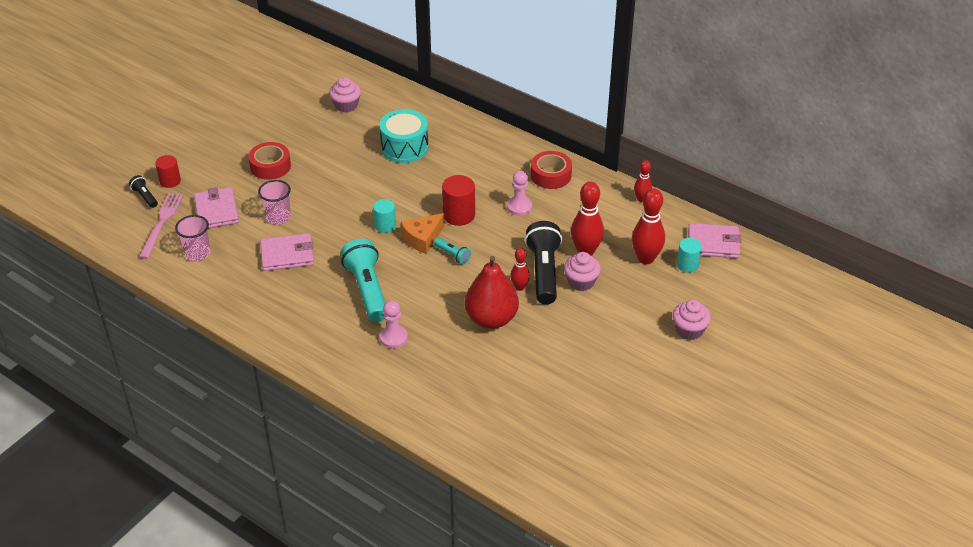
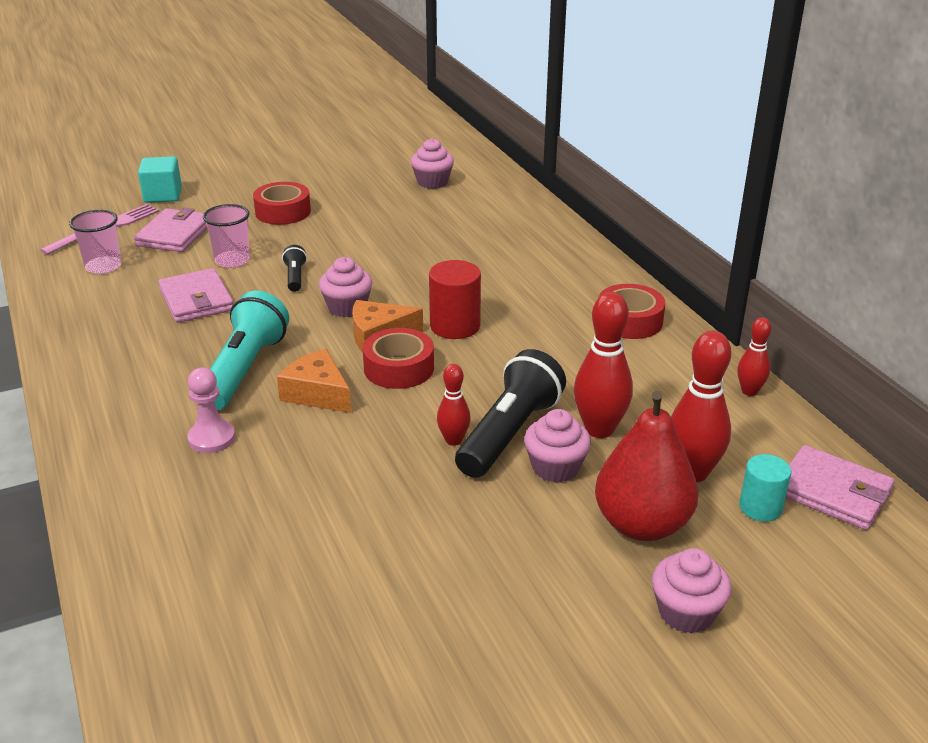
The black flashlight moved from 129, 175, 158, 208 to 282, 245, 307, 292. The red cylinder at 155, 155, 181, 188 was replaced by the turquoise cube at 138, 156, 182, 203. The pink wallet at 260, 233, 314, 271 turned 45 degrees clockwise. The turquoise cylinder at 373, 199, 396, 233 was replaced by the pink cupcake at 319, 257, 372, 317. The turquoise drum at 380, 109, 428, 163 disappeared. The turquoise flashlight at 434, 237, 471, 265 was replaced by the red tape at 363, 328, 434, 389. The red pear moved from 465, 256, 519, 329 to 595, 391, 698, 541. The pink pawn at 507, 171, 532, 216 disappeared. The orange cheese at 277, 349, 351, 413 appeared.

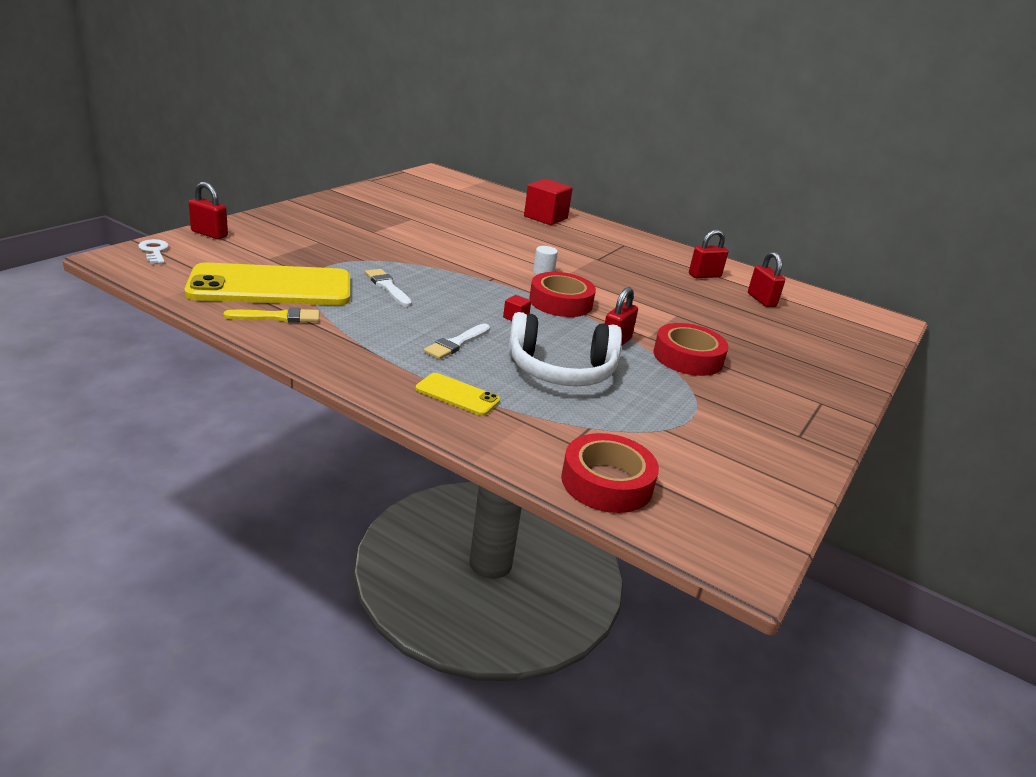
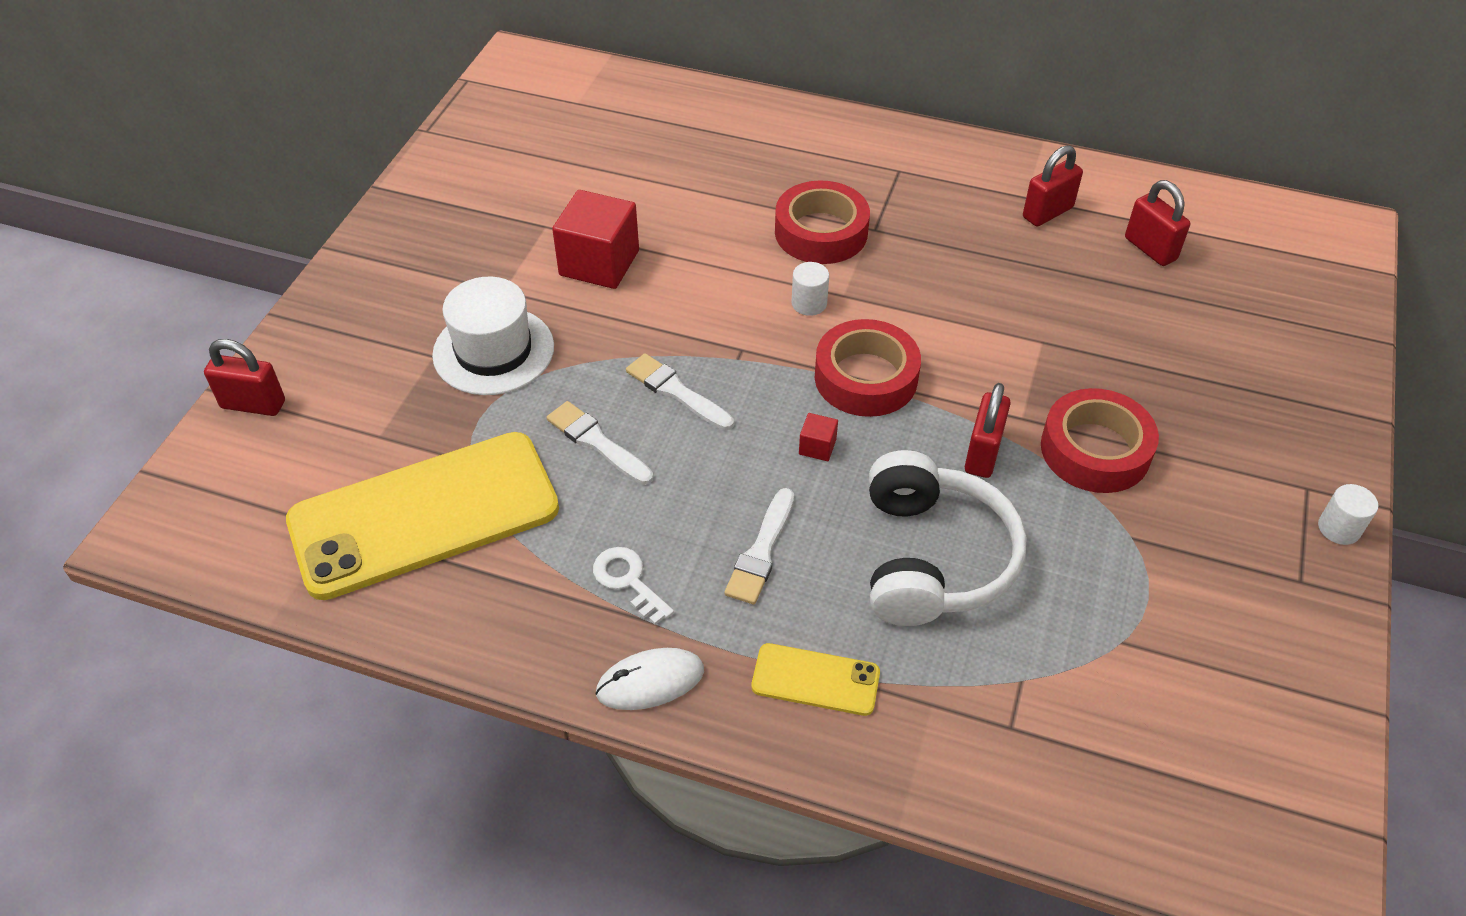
The white key moved from 138, 239, 169, 264 to 593, 547, 674, 625. The yellow brush at 223, 308, 319, 323 disappeared. The white headphones at 508, 312, 622, 386 turned 75 degrees counterclockwise. The red cube moved from 524, 179, 573, 225 to 552, 190, 639, 289. The red tape moved from 561, 433, 659, 513 to 775, 180, 870, 264. The white hat at 432, 277, 554, 395 appeared. The white mouse at 595, 648, 704, 710 appeared. The white brush at 626, 353, 734, 430 appeared. The white cylinder at 1318, 484, 1378, 545 appeared.

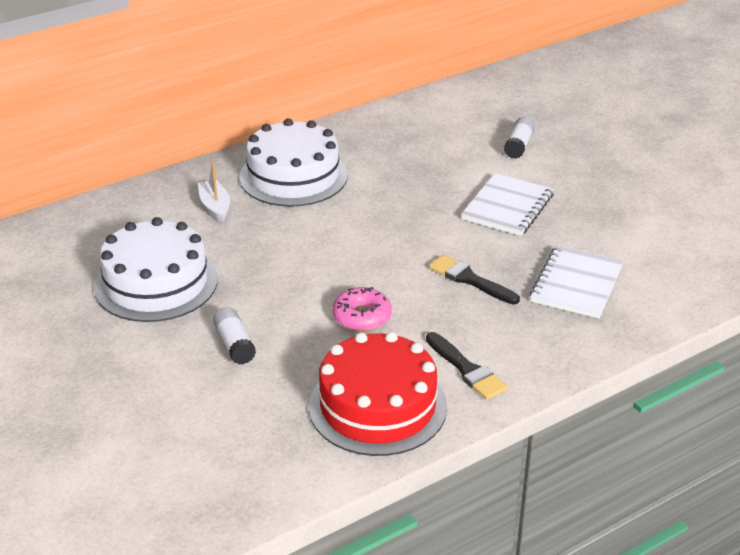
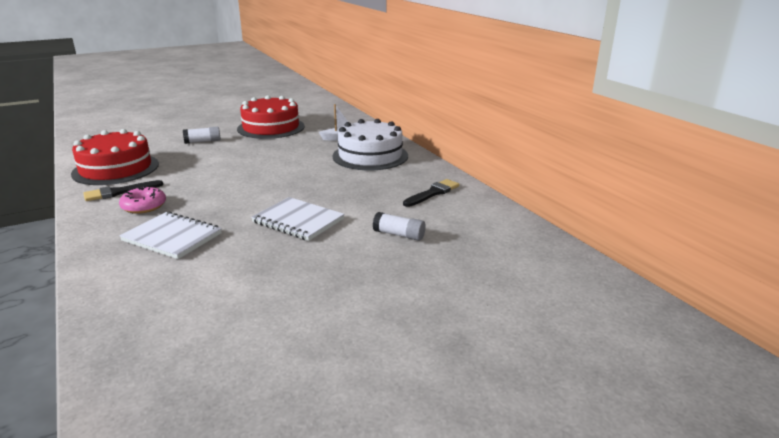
The white cake at 94, 217, 218, 322 became the red cake at 237, 95, 305, 139. The pink donut moved from 333, 287, 392, 331 to 119, 186, 166, 214. The black brush moved from 429, 255, 520, 304 to 403, 179, 460, 207.

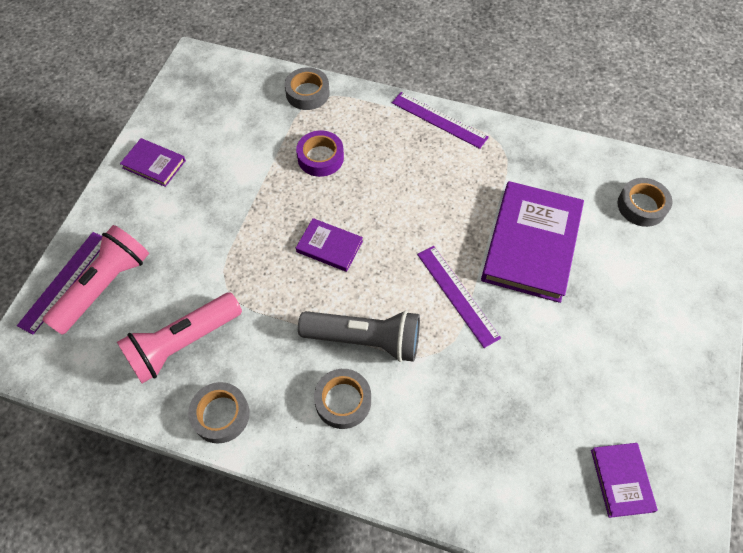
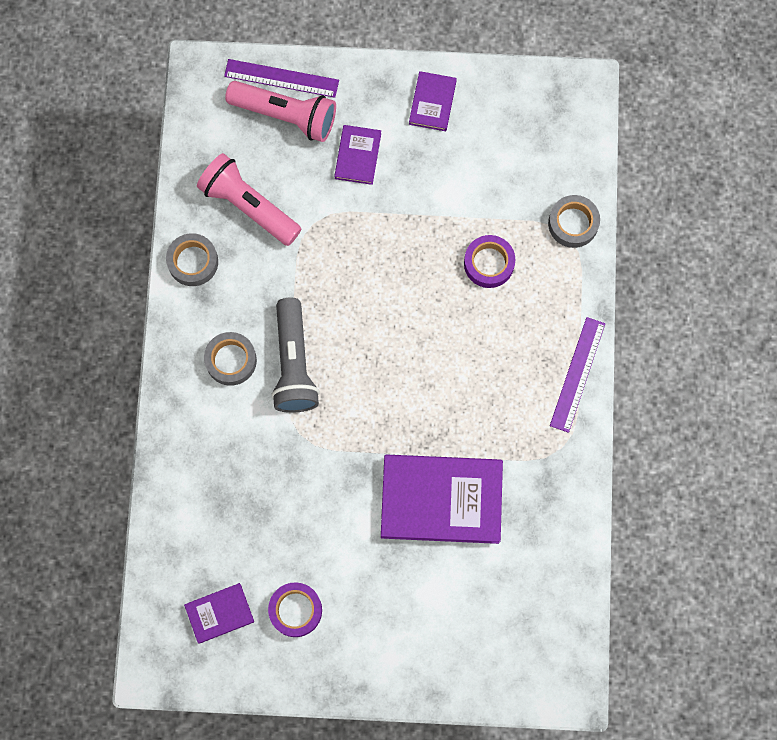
The purple book moved from 296, 218, 363, 272 to 334, 125, 381, 185. The purple ruler at 417, 246, 501, 348 disappeared. The grey tape at 617, 178, 673, 227 disappeared. The purple tape at 268, 582, 322, 637 appeared.

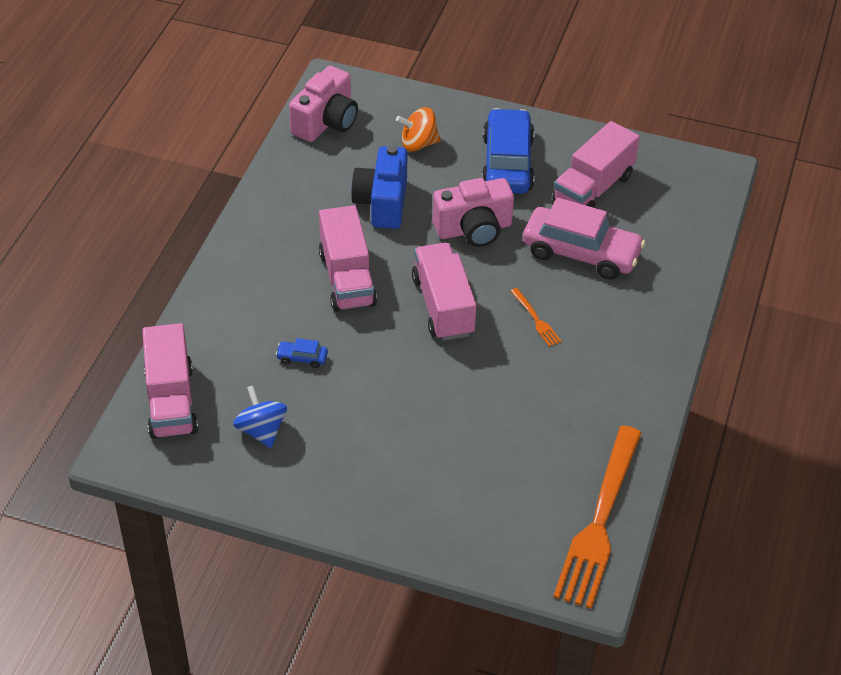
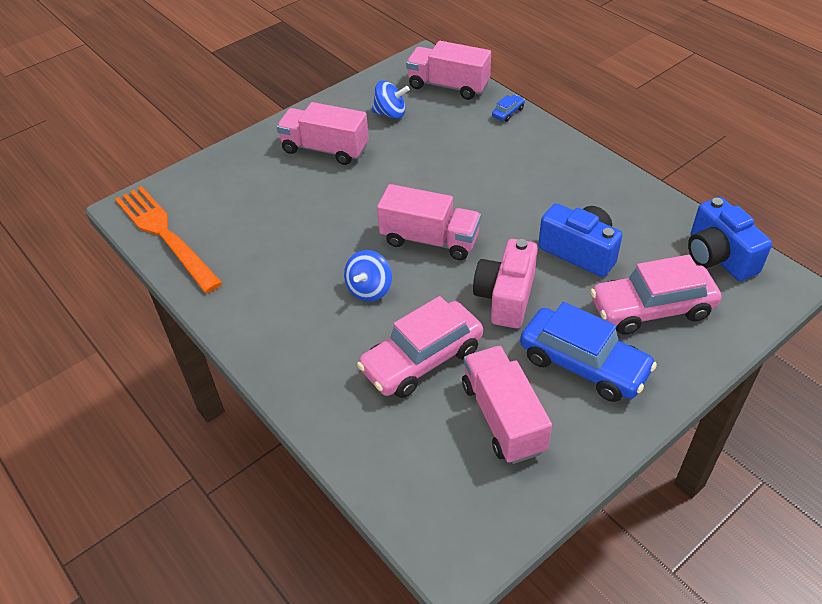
The blue car moved from 276, 338, 328, 368 to 492, 95, 525, 122. The pink camera at 289, 66, 358, 142 became the blue camera at 688, 197, 772, 281. The pink truck moved from 319, 205, 377, 312 to 277, 102, 369, 165. The orange spinning top at 396, 107, 441, 152 was replaced by the pink car at 590, 255, 721, 335. The orange fork at 511, 288, 562, 347 was replaced by the blue spinning top at 344, 250, 392, 301.

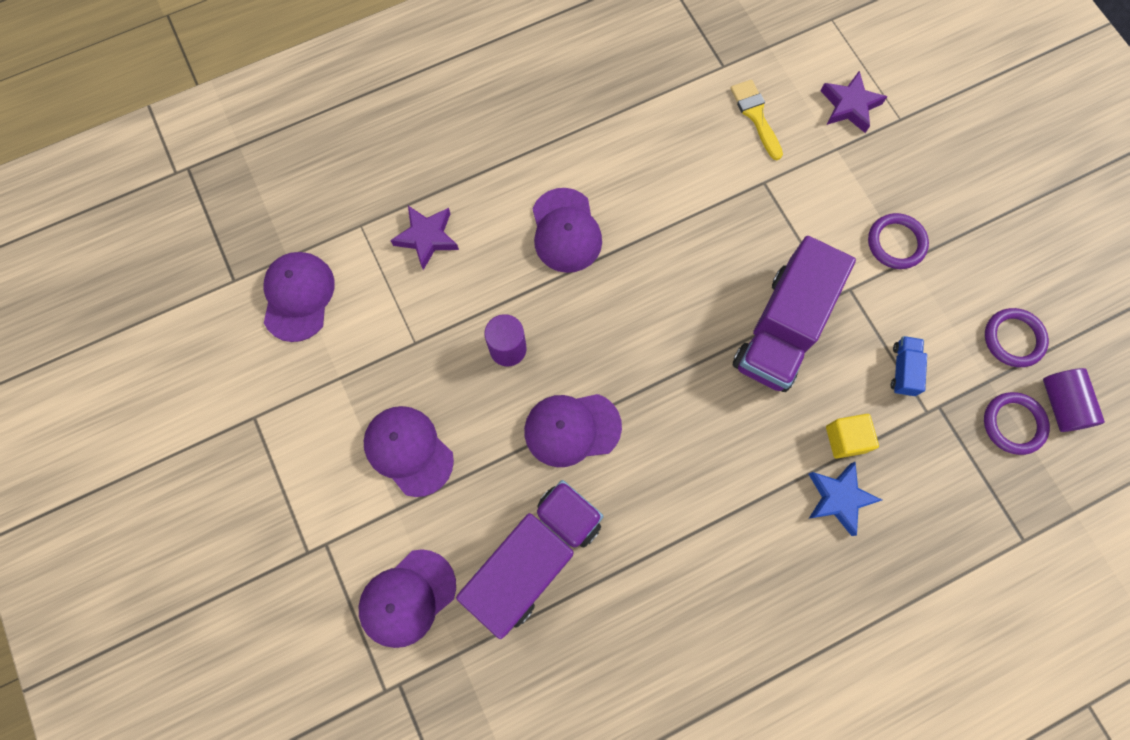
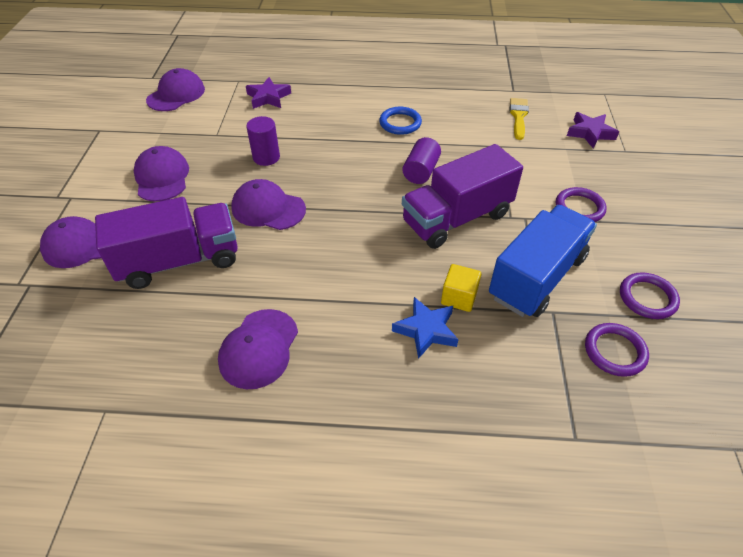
The purple cap moved from 532, 188, 602, 273 to 218, 309, 298, 389. The blue truck at 891, 336, 927, 396 changed to 2.45 times the size. The purple cylinder moved from 1043, 368, 1105, 432 to 403, 137, 441, 184. The blue ring at 379, 107, 422, 135 appeared.

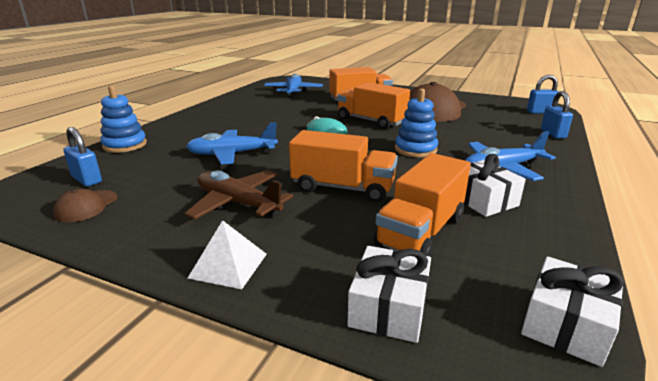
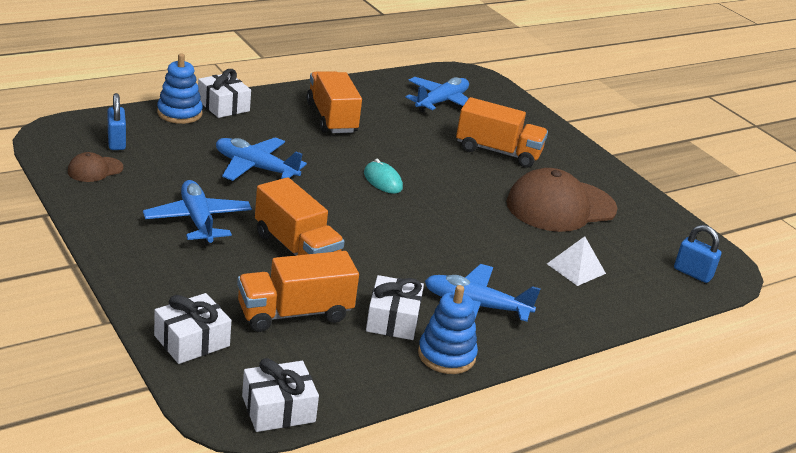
The brown plane at 184, 170, 293, 219 became the blue plane at 143, 180, 252, 245. The white pyramid moved from 188, 220, 267, 289 to 547, 236, 606, 286. The orange truck moved from 337, 82, 410, 129 to 306, 71, 362, 133. The blue stacking toy moved from 395, 88, 438, 158 to 418, 285, 478, 374. The blue padlock at 541, 91, 573, 139 disappeared. The white gift at 198, 69, 251, 118 appeared.

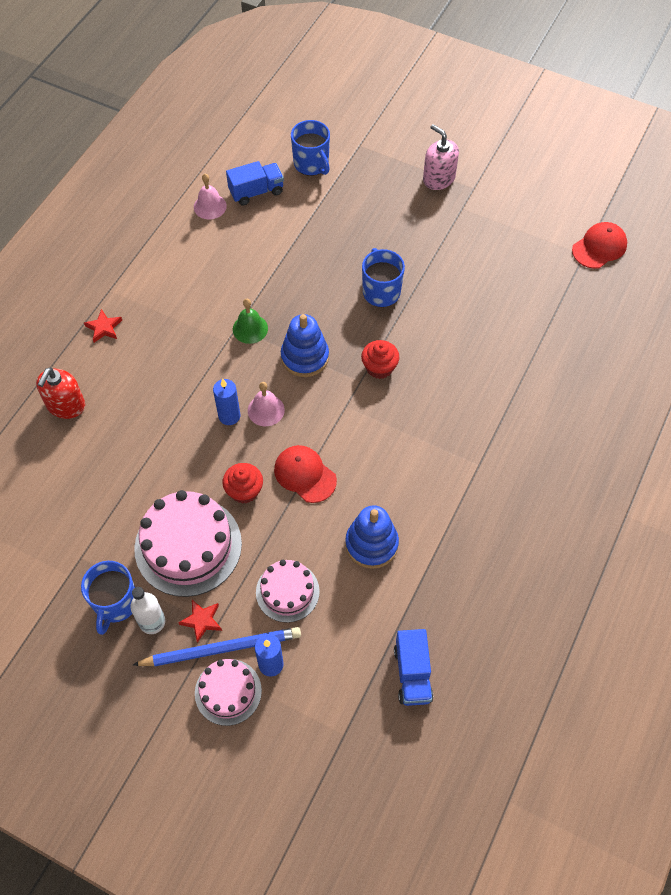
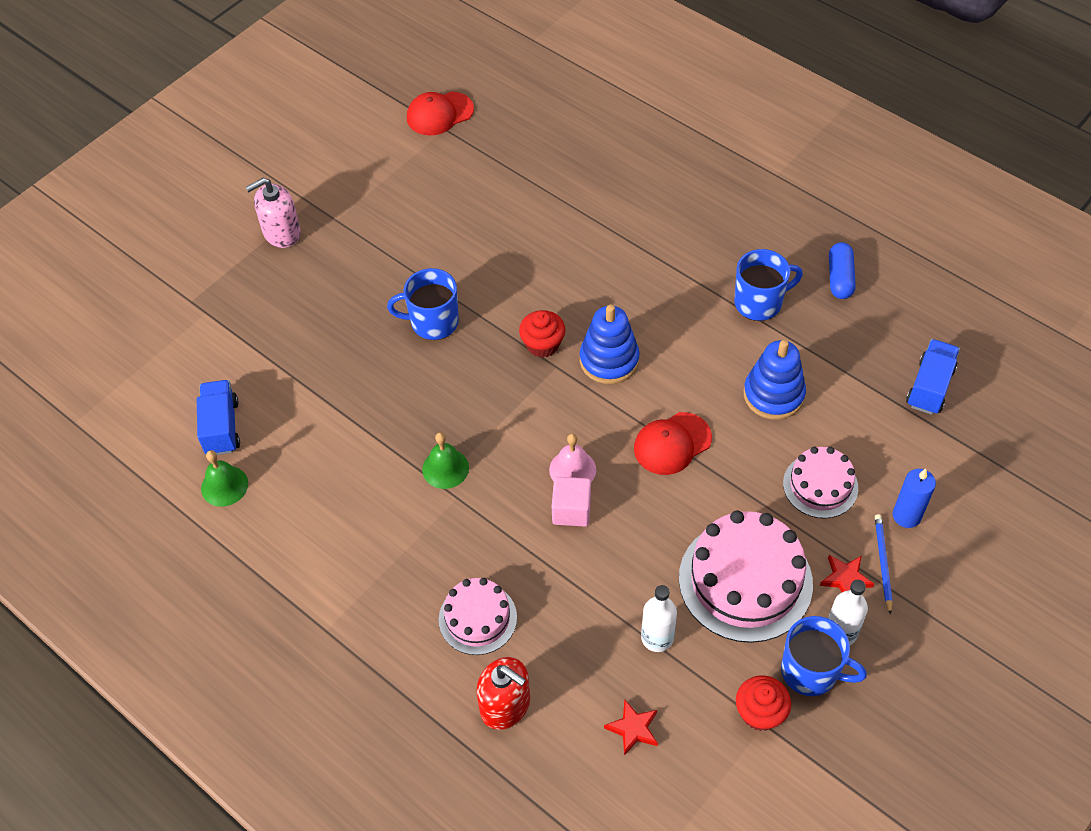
The red star moved from 84, 309, 122, 343 to 604, 699, 658, 756. The blue pencil at 133, 627, 301, 666 changed to 0.55 times the size. The pink bell at 194, 174, 227, 219 became the green bell at 201, 450, 248, 507. The pink cake moved from 195, 659, 262, 726 to 439, 578, 517, 655. The blue candle at 213, 379, 241, 425 was replaced by the pink cube at 552, 477, 591, 527. The red cupcake moved from 222, 463, 263, 504 to 736, 675, 791, 731. The blue stacking toy moved from 281, 314, 329, 377 to 580, 305, 640, 384. The blue mug moved from 291, 120, 330, 176 to 734, 249, 803, 321. The blue truck at 394, 629, 433, 706 turned 75 degrees counterclockwise. The red cap at 572, 222, 627, 269 turned 90 degrees counterclockwise. The white bottle at 641, 585, 677, 652 appeared. The blue capsule at 829, 242, 856, 299 appeared.

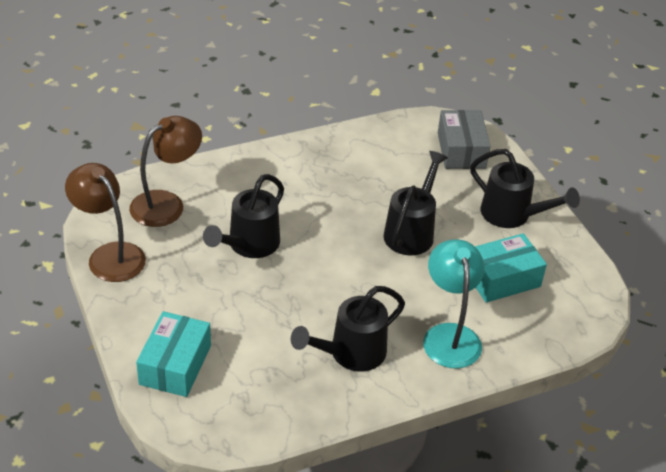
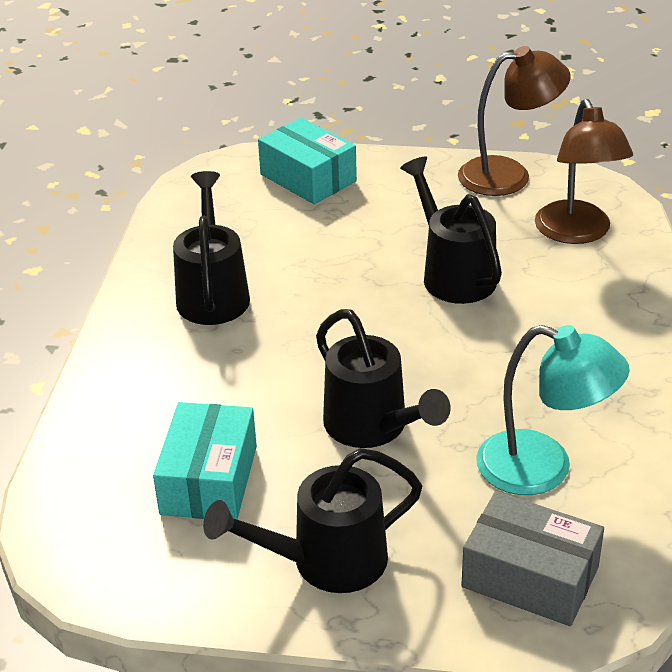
The turquoise lamp moved from 423, 239, 484, 368 to 476, 325, 630, 495.

